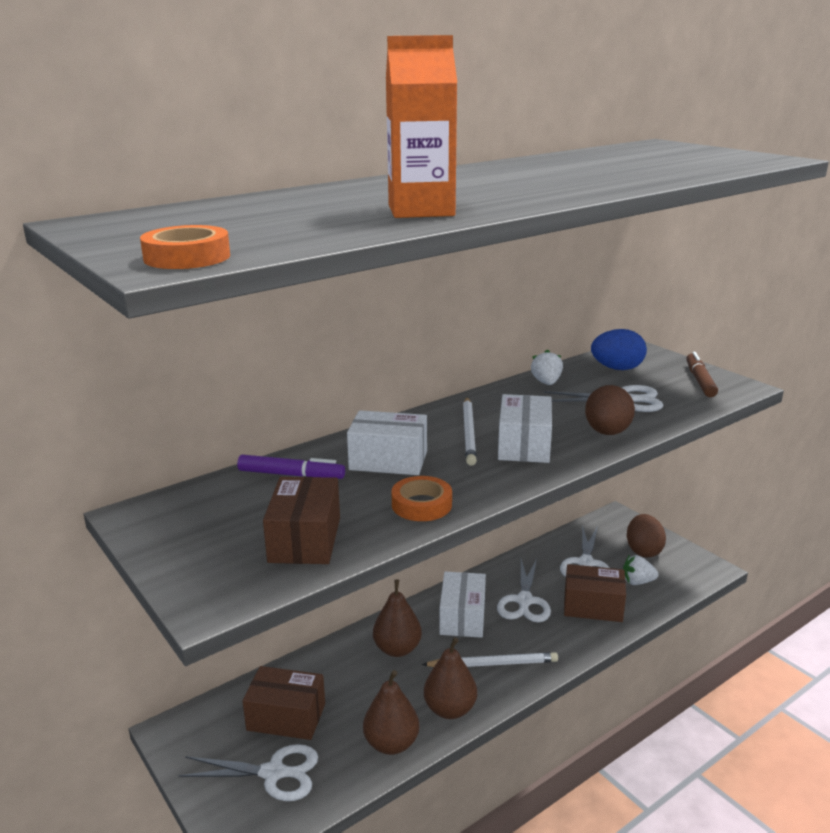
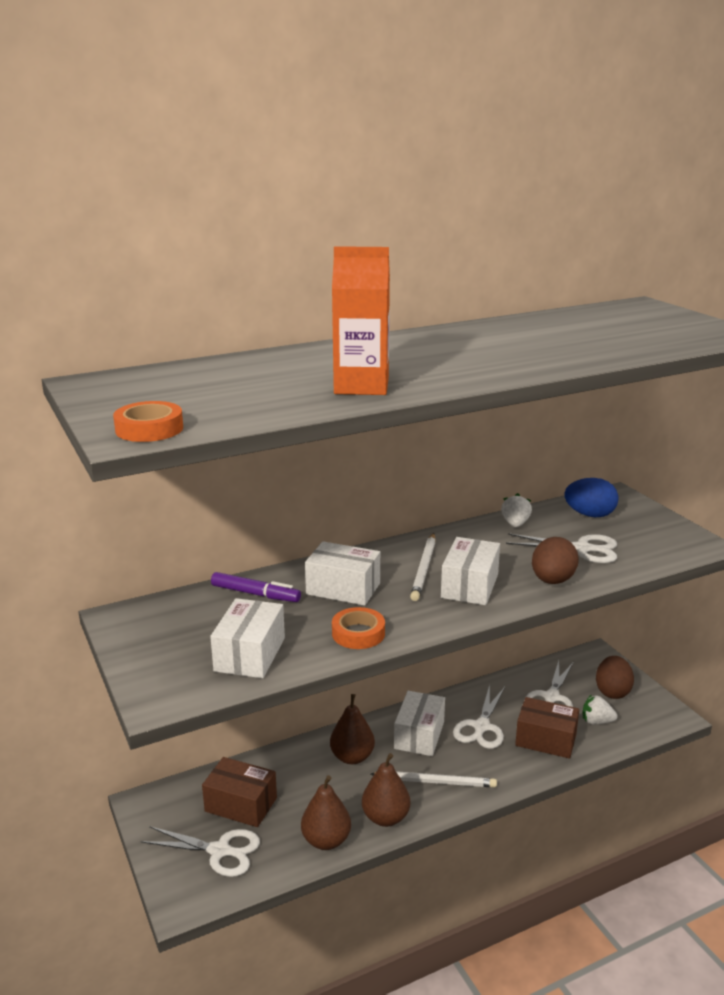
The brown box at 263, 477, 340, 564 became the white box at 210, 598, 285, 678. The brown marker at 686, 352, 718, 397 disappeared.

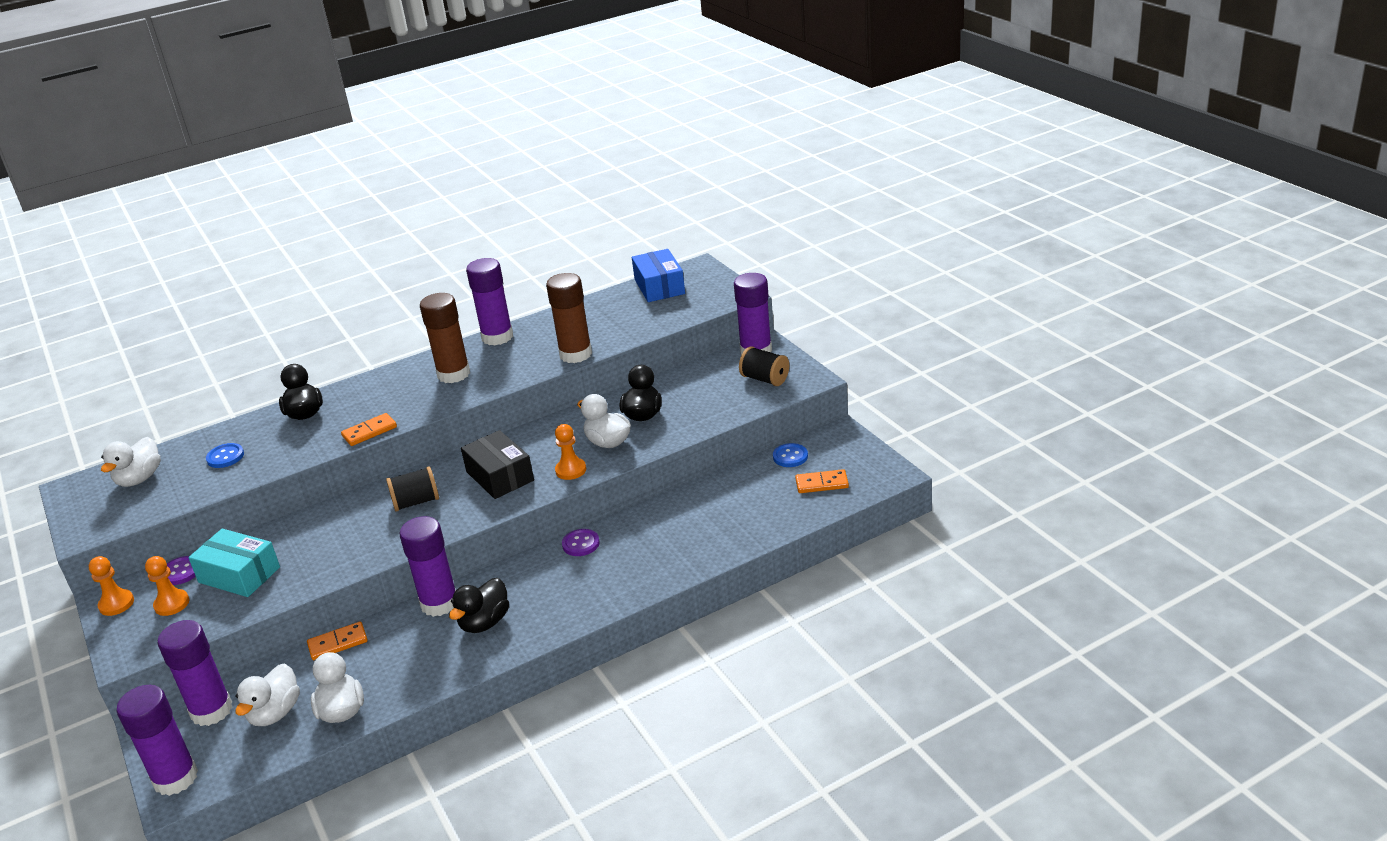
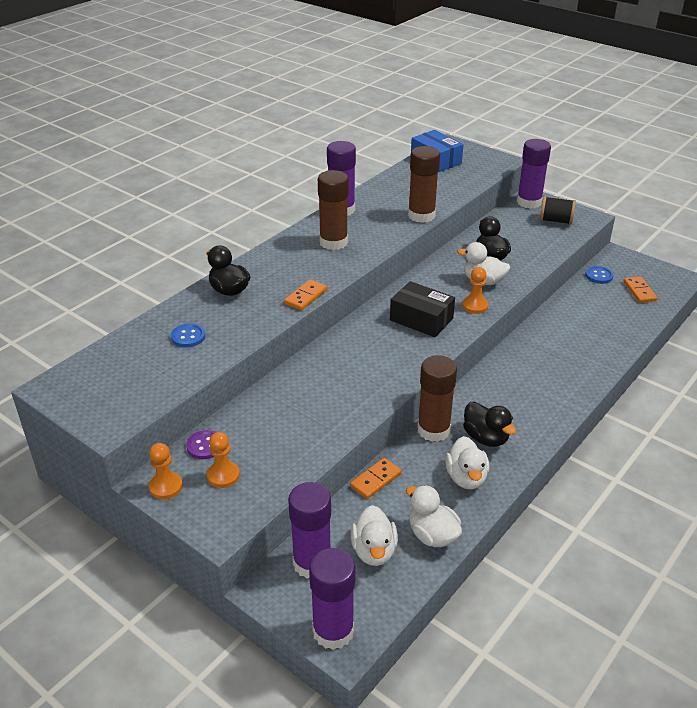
The white duck moved from 101, 437, 161, 487 to 445, 436, 489, 489. The turquoise box at 188, 529, 280, 597 disappeared. The black spool at 386, 467, 439, 512 disappeared. The purple glue stick at 400, 516, 456, 617 became the brown glue stick at 417, 355, 457, 442. The black duck at 449, 578, 509, 633 turned 45 degrees counterclockwise. The purple button at 562, 529, 600, 556 disappeared. The orange domino at 795, 469, 849, 493 turned 75 degrees counterclockwise.

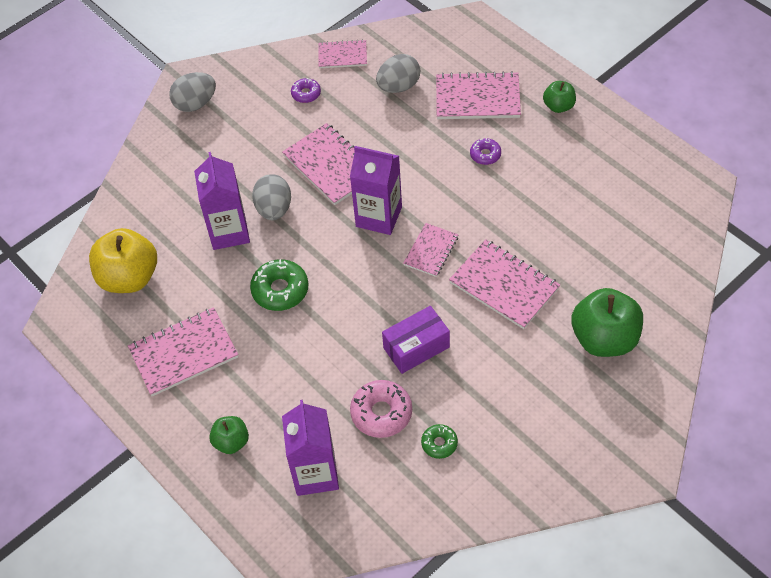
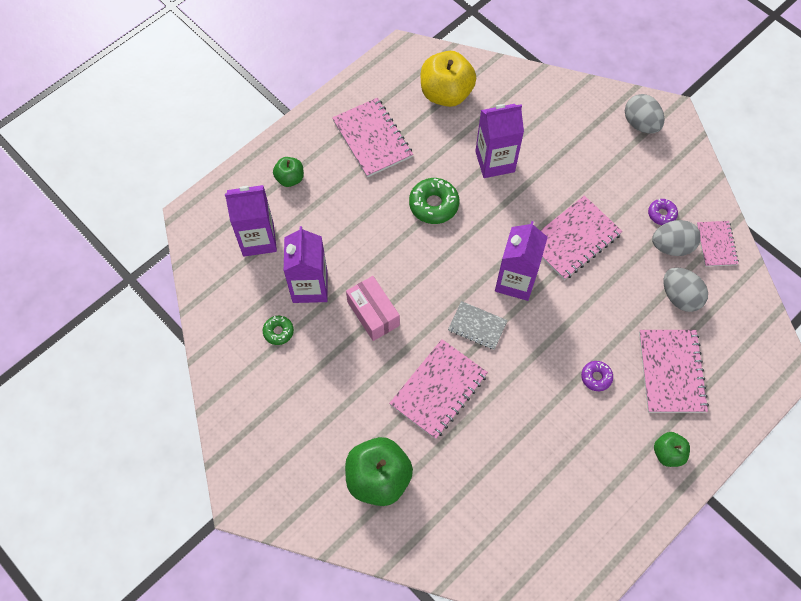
The grey egg moved from 252, 174, 291, 220 to 652, 220, 701, 256. The pink donut at 350, 380, 412, 438 was replaced by the purple carton at 284, 226, 328, 303. The purple box at 382, 306, 450, 374 became the pink box at 346, 276, 400, 341. The pink notebook at 403, 223, 459, 277 became the grey notebook at 448, 301, 508, 350.

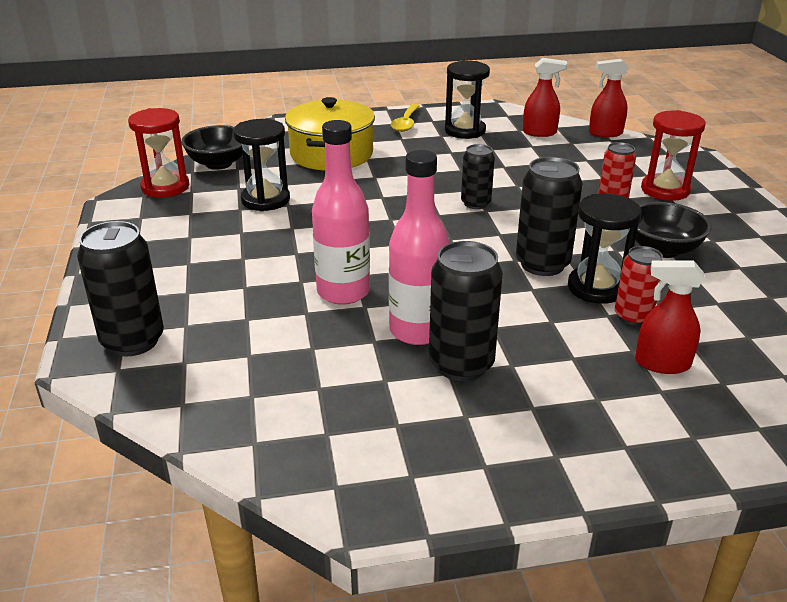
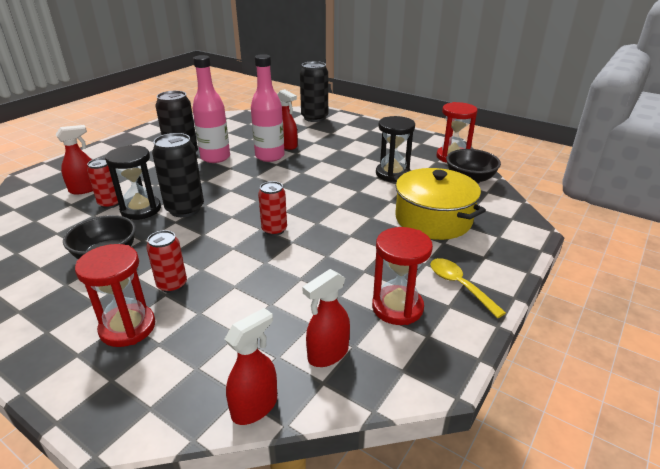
The black hourglass at 445, 61, 490, 139 became the red hourglass at 372, 227, 433, 325. The black can at 461, 144, 495, 209 became the red can at 258, 181, 287, 236. The red spray bottle at 277, 89, 297, 150 appeared.

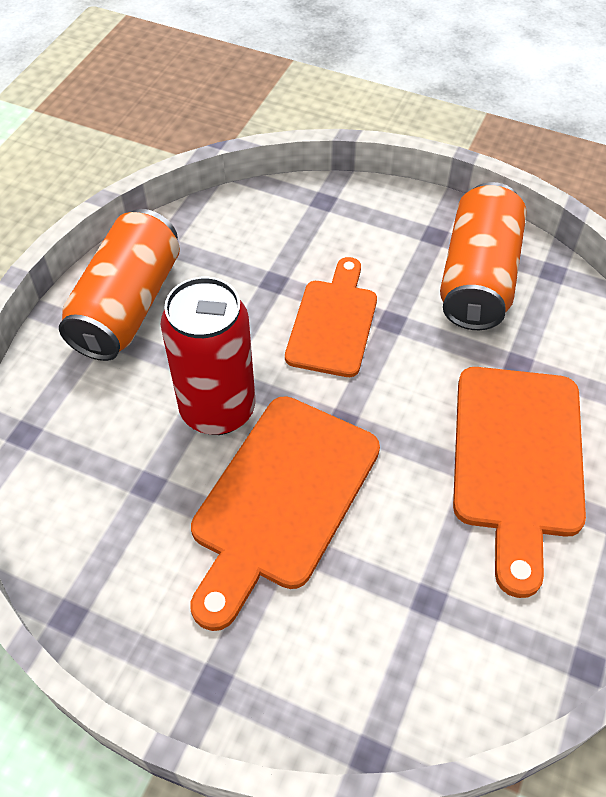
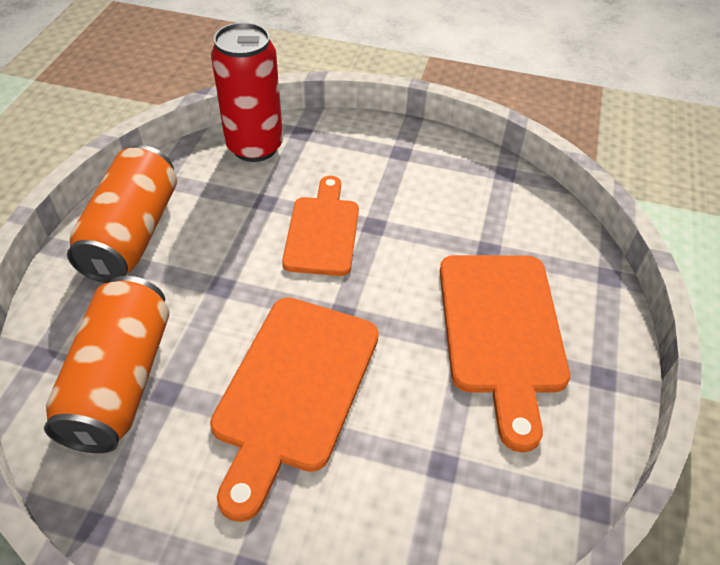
The red can moved from 161, 277, 255, 435 to 211, 22, 283, 162. The orange can moved from 440, 182, 526, 330 to 44, 276, 169, 453.

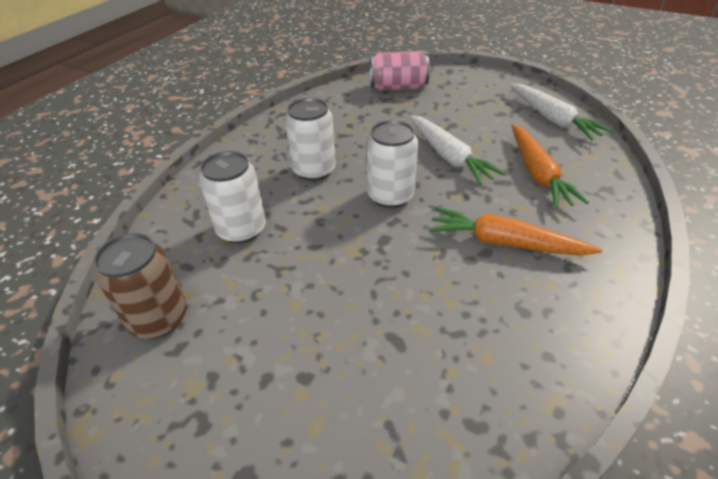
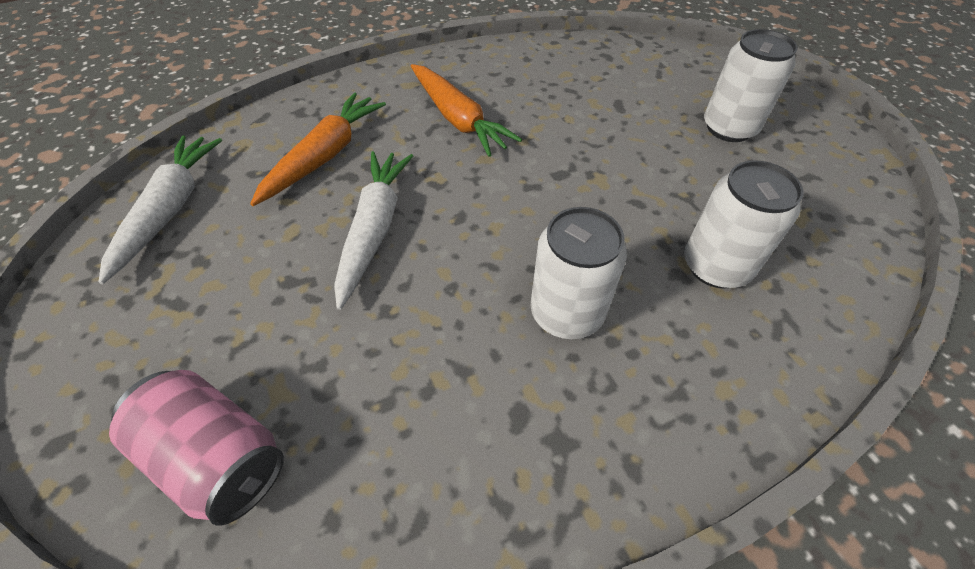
The brown can at 93, 233, 187, 339 disappeared. The white can moved from 367, 120, 418, 208 to 704, 29, 798, 142.

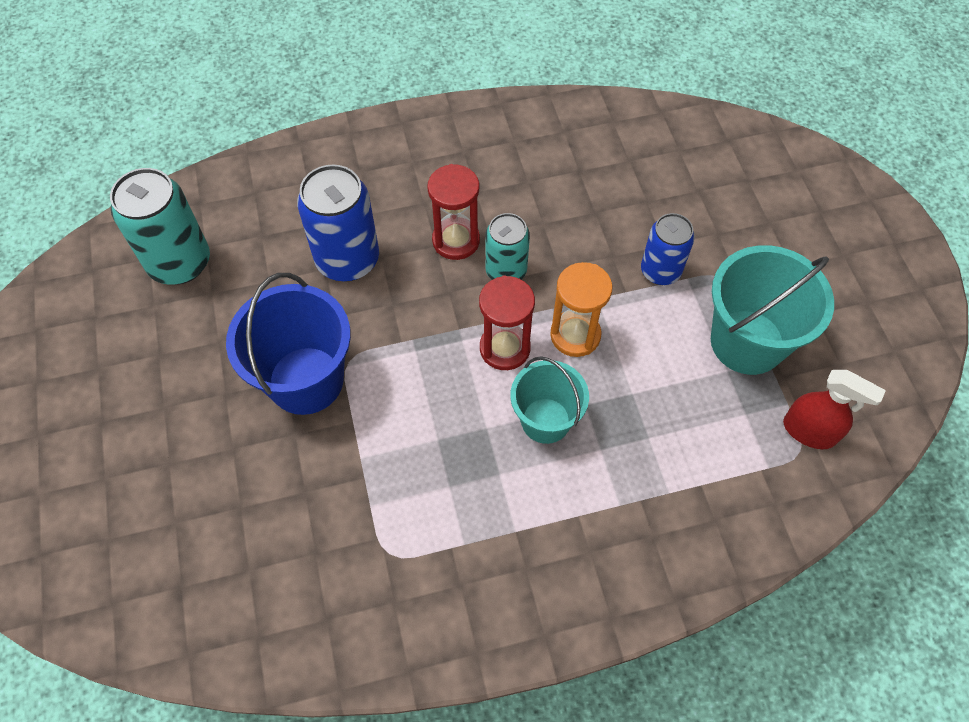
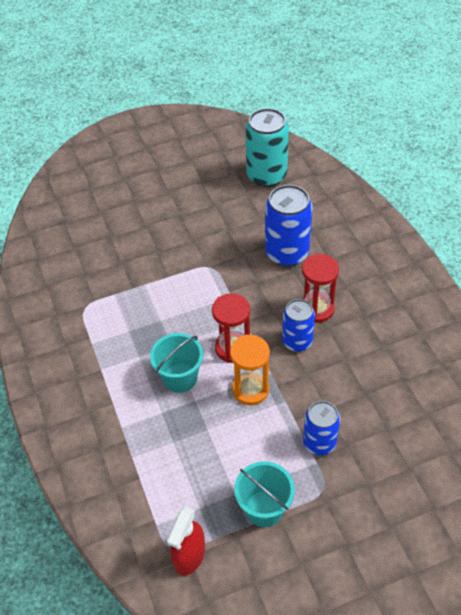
The blue bucket at 226, 273, 351, 415 disappeared. The turquoise can at 485, 213, 530, 280 became the blue can at 282, 299, 315, 352. The turquoise bucket at 711, 245, 834, 375 changed to 0.64 times the size.

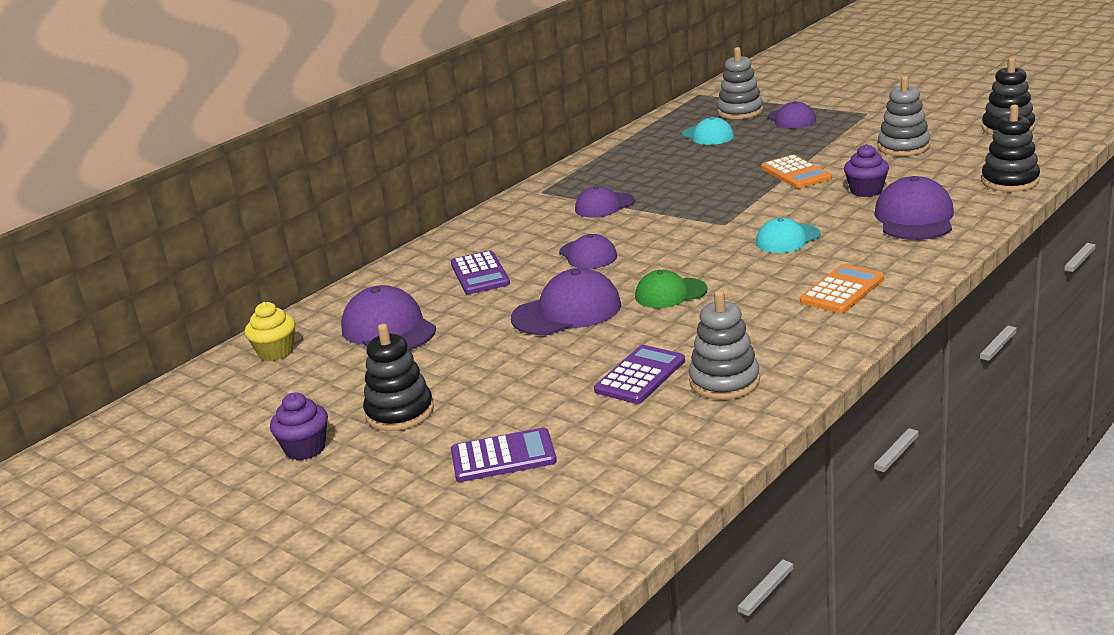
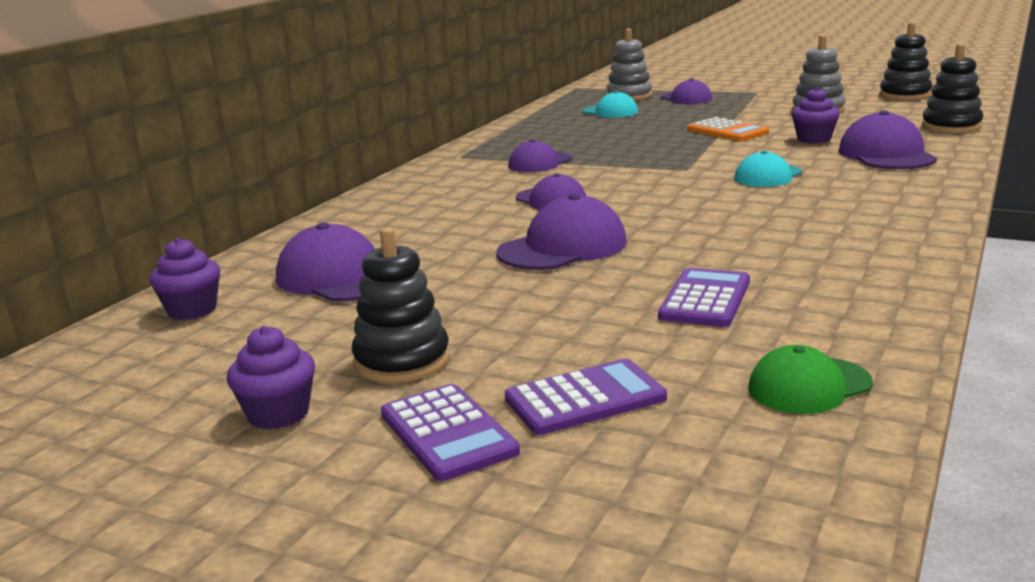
The yellow cupcake at 245, 302, 295, 361 became the purple cupcake at 150, 238, 220, 320. The purple calculator moved from 451, 251, 510, 294 to 381, 384, 520, 481. The green cap moved from 635, 270, 708, 308 to 749, 345, 873, 414. The grey stacking toy at 689, 290, 760, 400 disappeared. The orange calculator at 800, 264, 884, 313 disappeared.

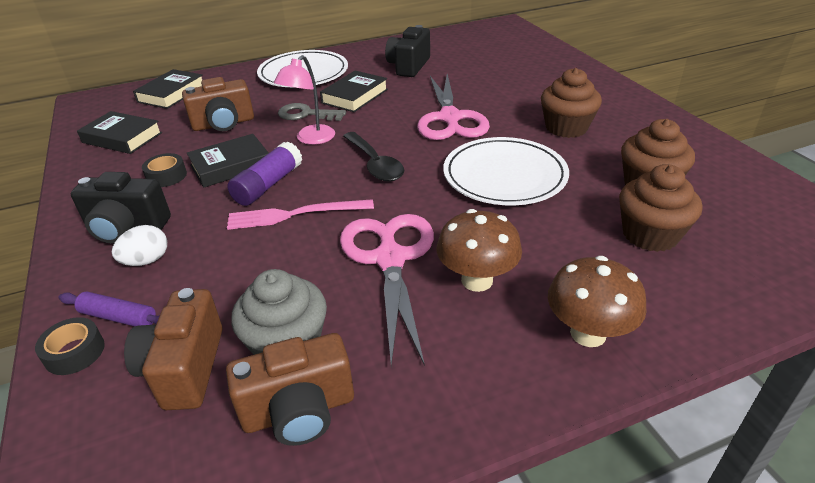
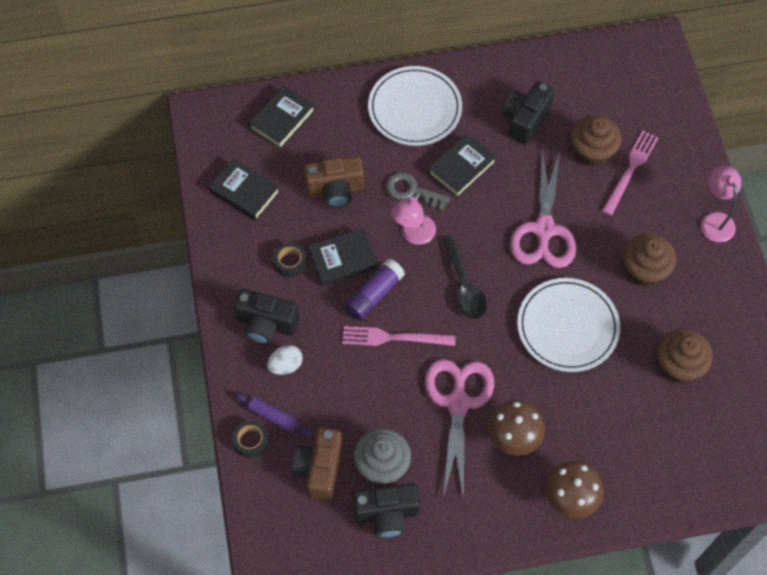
The brown camera at 226, 333, 354, 446 became the black camera at 352, 483, 420, 538. The brown cupcake moved from 619, 164, 702, 252 to 570, 115, 622, 167. The pink fork at 602, 131, 658, 216 appeared. The pink lamp at 701, 166, 742, 242 appeared.

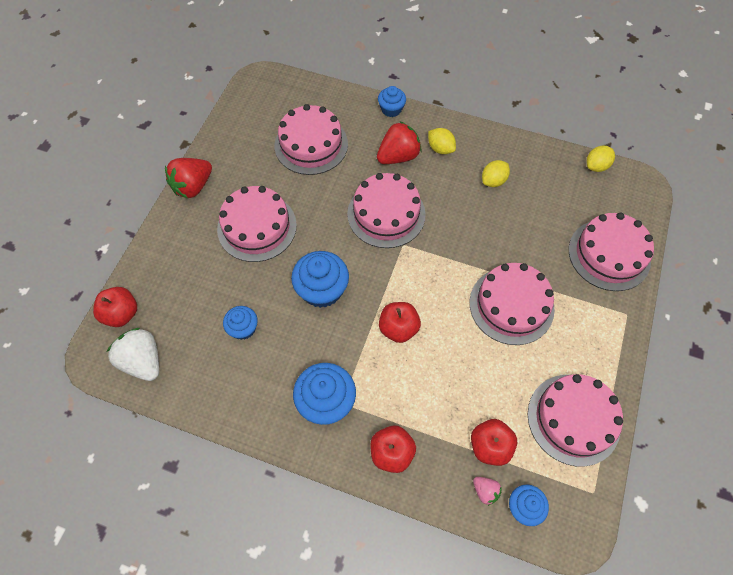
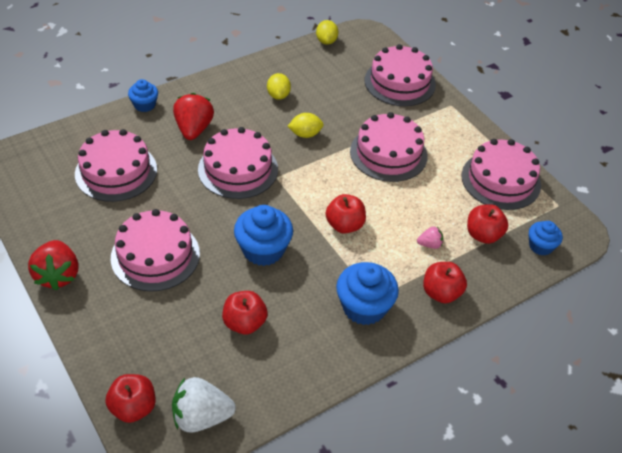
The blue cupcake at 223, 306, 258, 340 was replaced by the red apple at 222, 291, 268, 334. The yellow lemon moved from 428, 128, 456, 154 to 288, 113, 324, 138. The pink strawberry moved from 473, 477, 501, 506 to 417, 227, 443, 249.

